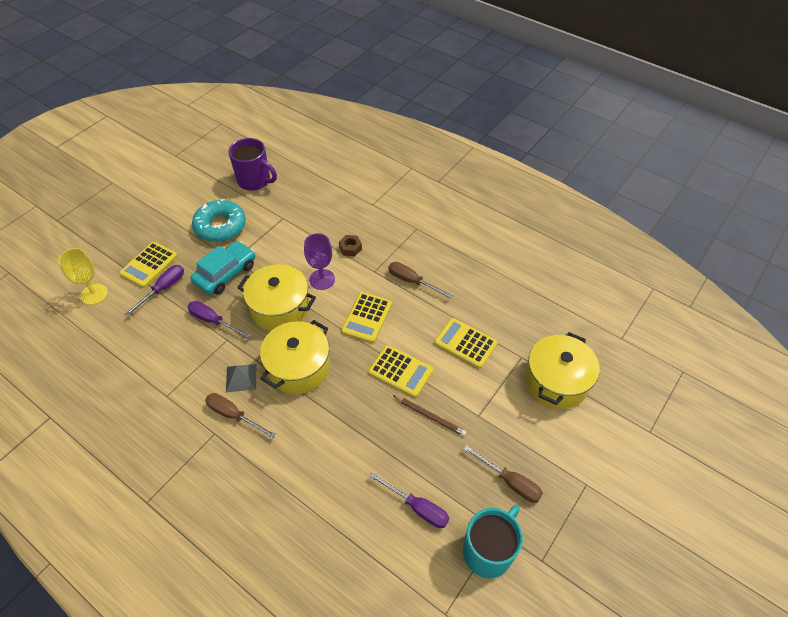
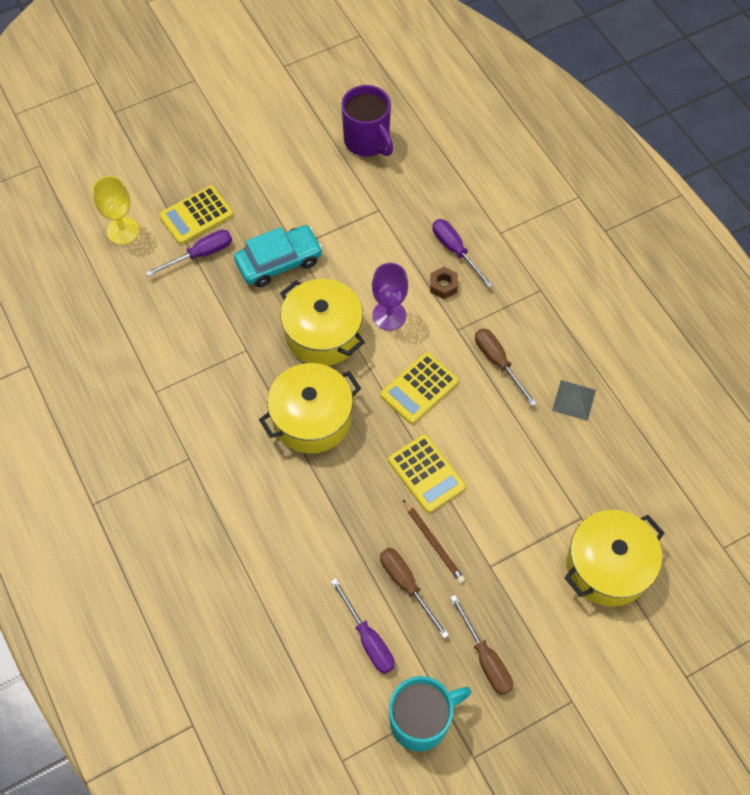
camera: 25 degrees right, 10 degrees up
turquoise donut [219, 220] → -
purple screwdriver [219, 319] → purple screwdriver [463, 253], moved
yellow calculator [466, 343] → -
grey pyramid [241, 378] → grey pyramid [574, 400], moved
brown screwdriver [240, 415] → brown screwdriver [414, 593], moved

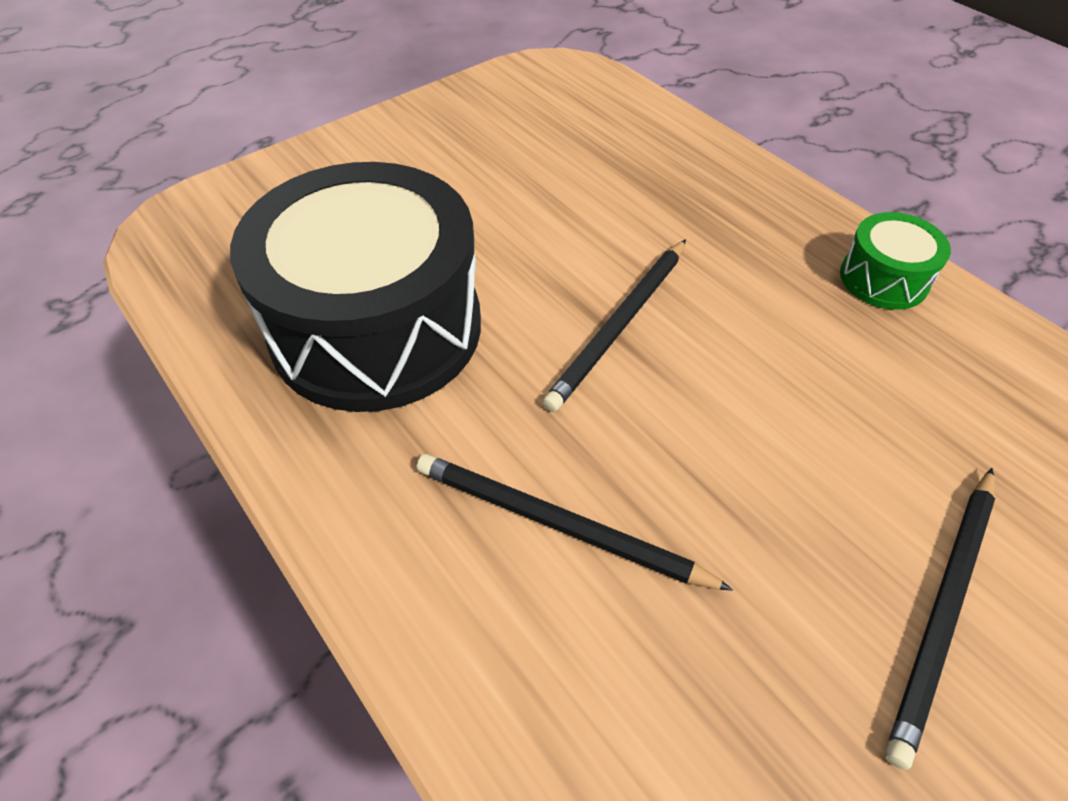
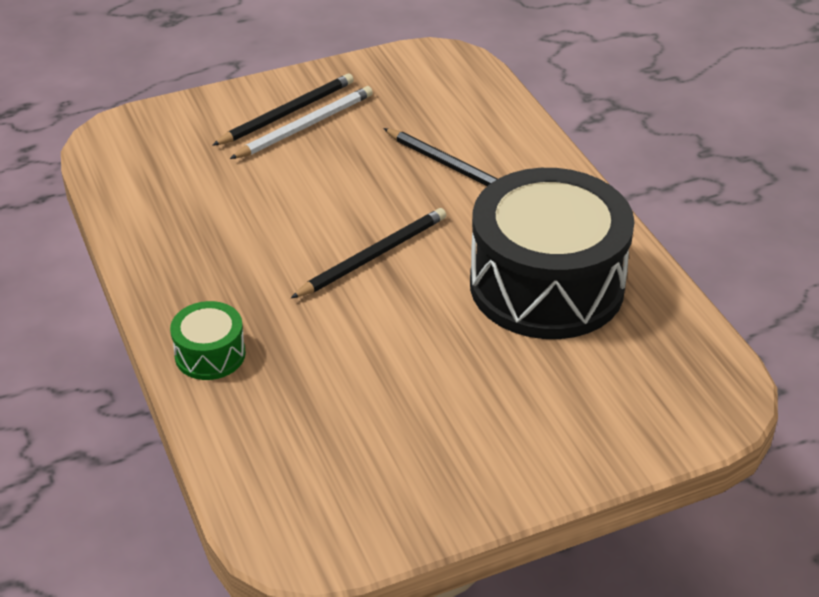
camera: 165 degrees left, 10 degrees down
green drum [895, 261] → green drum [208, 340], moved
- → white pencil [301, 122]

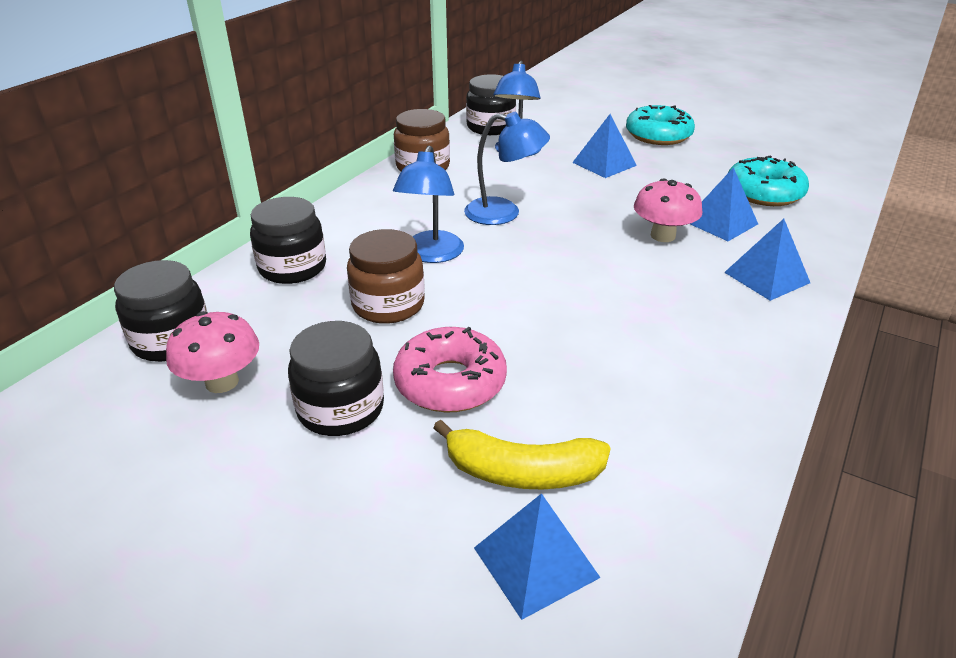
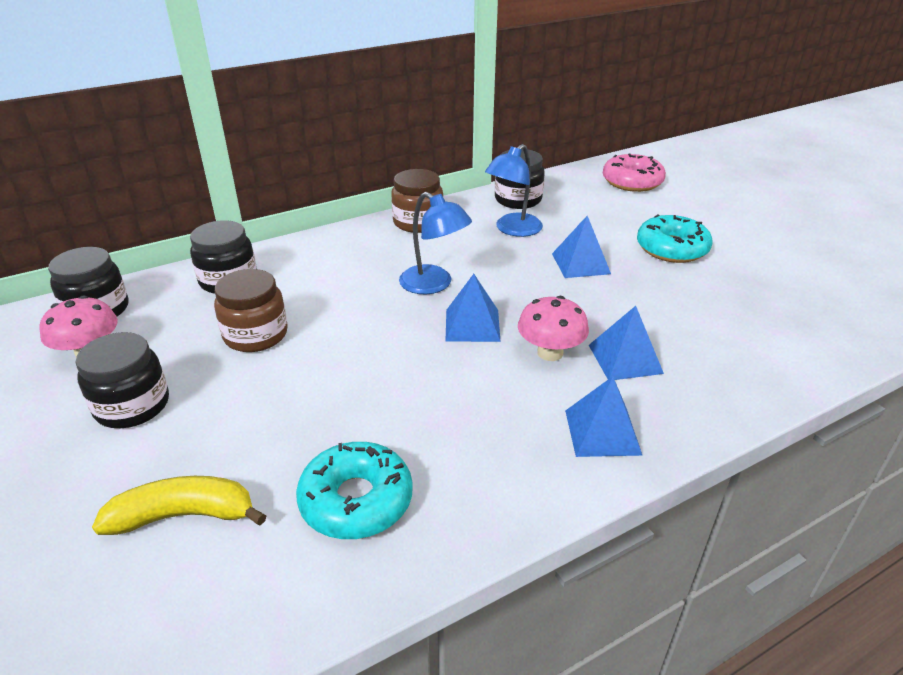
camera: 30 degrees right, 0 degrees up
blue lamp [428, 204] → -
turquoise donut [768, 181] → turquoise donut [354, 490], moved
pink donut [450, 369] → pink donut [634, 173], moved
yellow banana [522, 454] → yellow banana [179, 505], 135 degrees clockwise
blue pyramid [537, 556] → blue pyramid [473, 308], moved

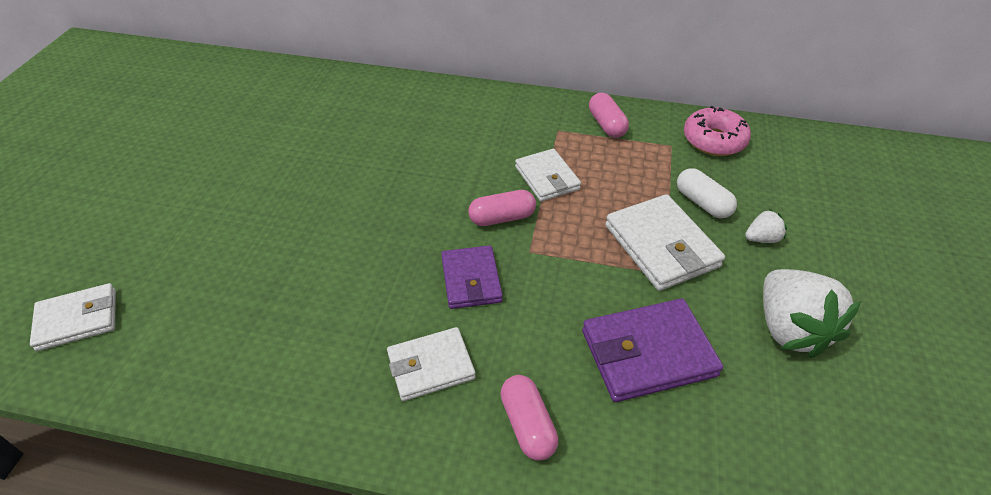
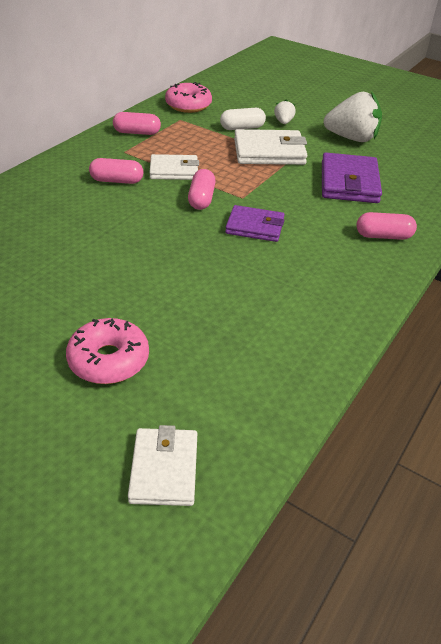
camera: 70 degrees left, 5 degrees down
white wallet [431, 364] → -
- → pink capsule [116, 171]
- → pink donut [107, 351]

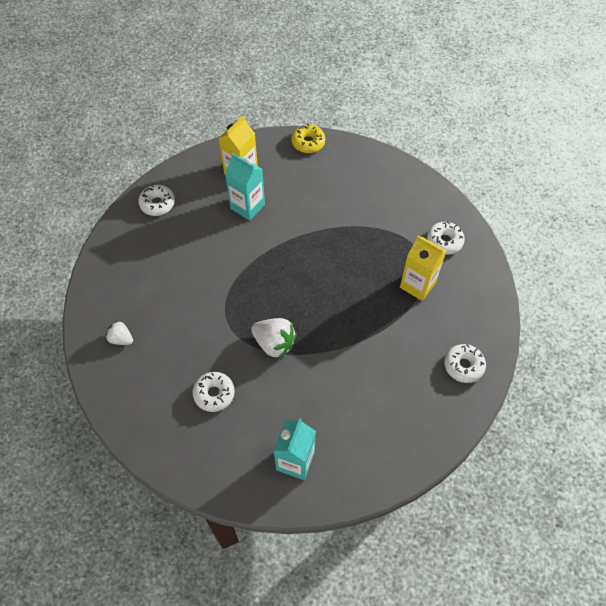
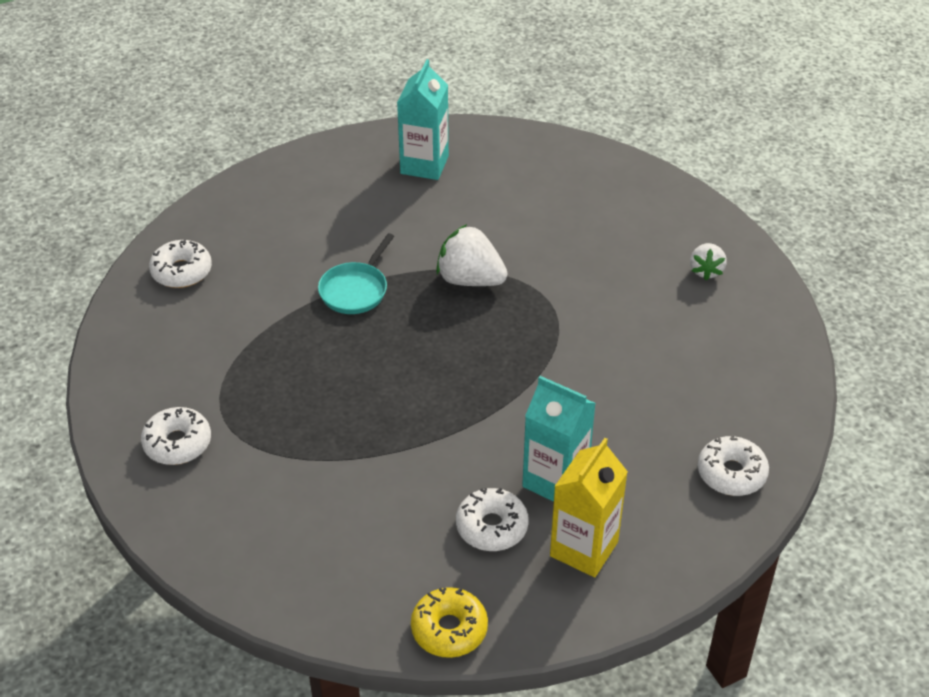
camera: 175 degrees right, 15 degrees down
yellow carton [423, 268] → -
white strawberry [119, 332] → white strawberry [708, 261], 75 degrees clockwise
white donut [214, 392] → white donut [492, 519], moved
- → turquoise pan [356, 273]

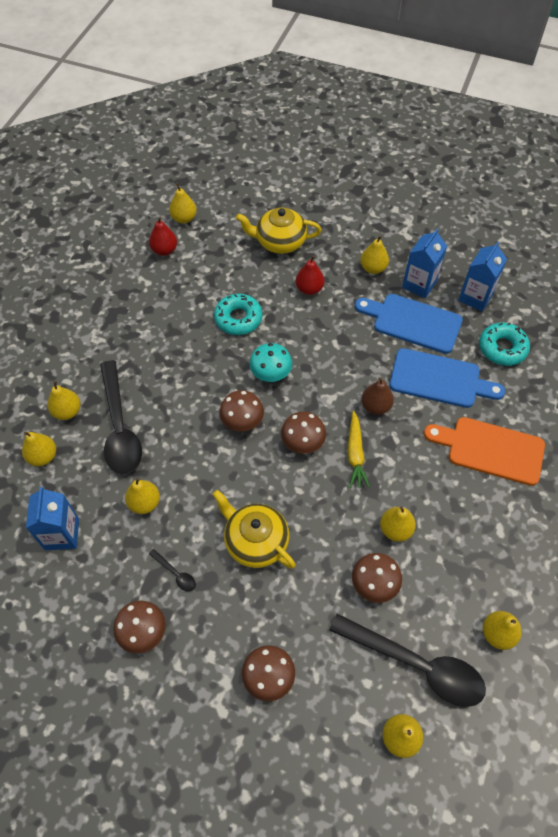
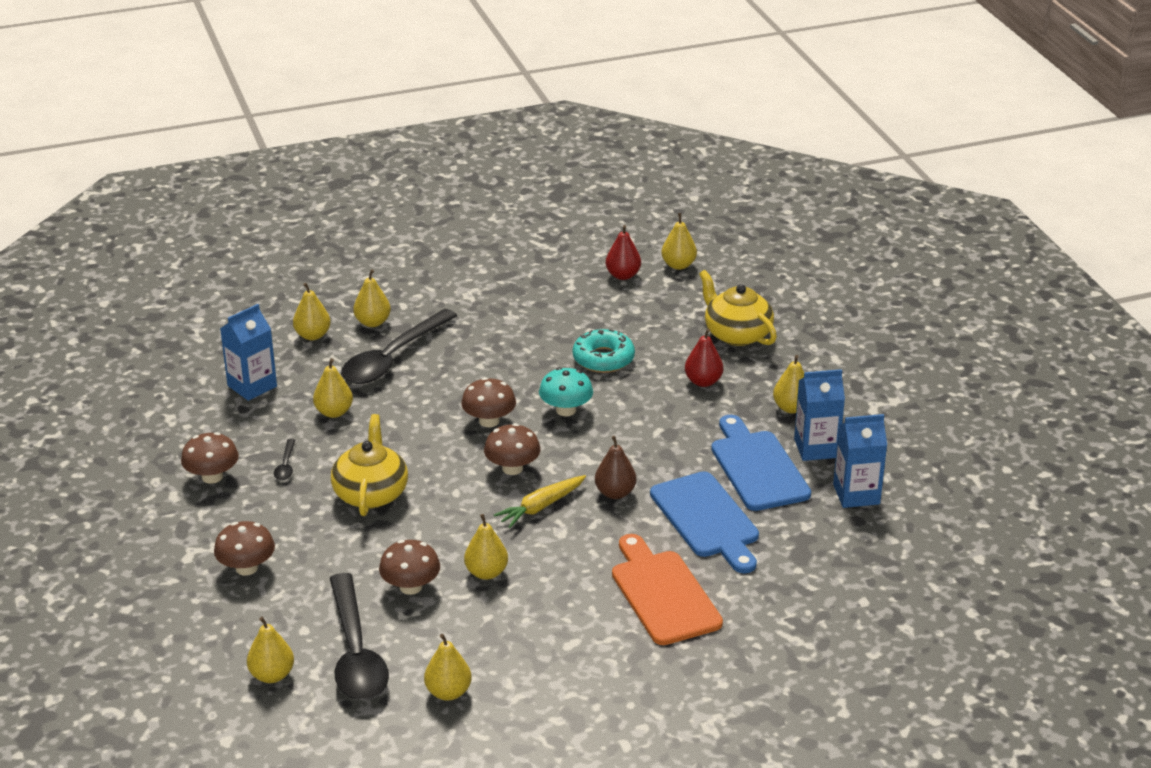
camera: 50 degrees right, 25 degrees down
turquoise donut [504, 344] → -

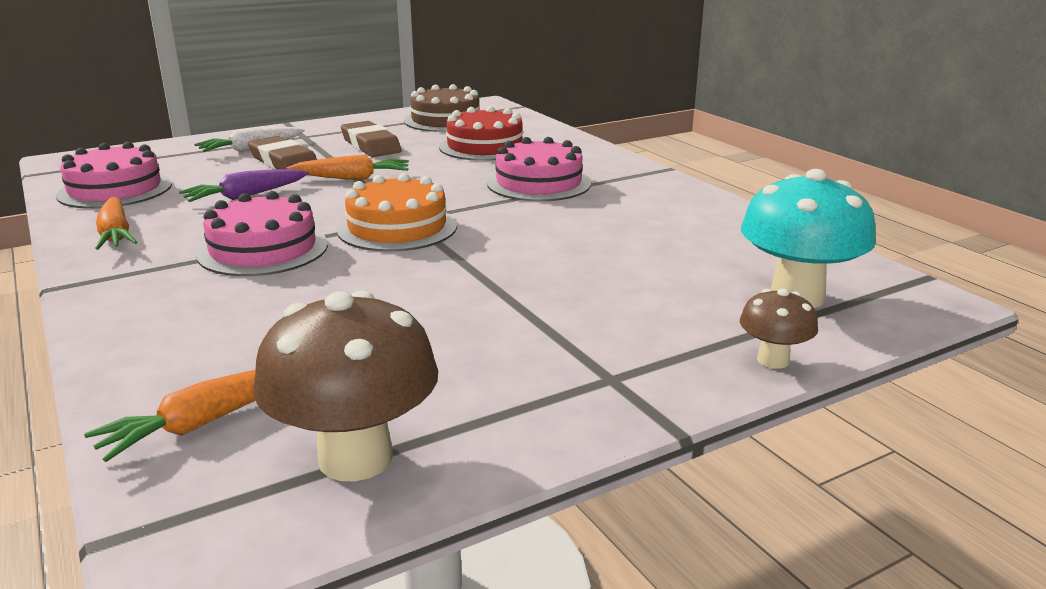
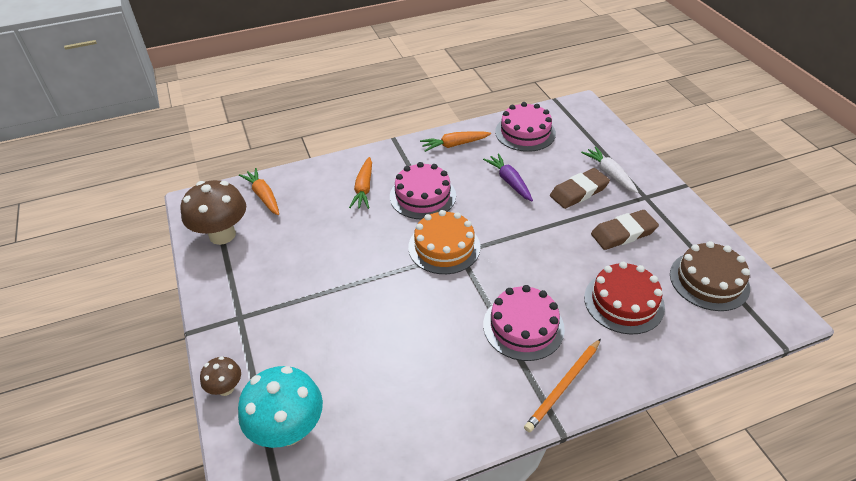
camera: 100 degrees right, 20 degrees up
orange carrot [348, 167] → orange carrot [360, 183], moved
- → orange pencil [562, 385]

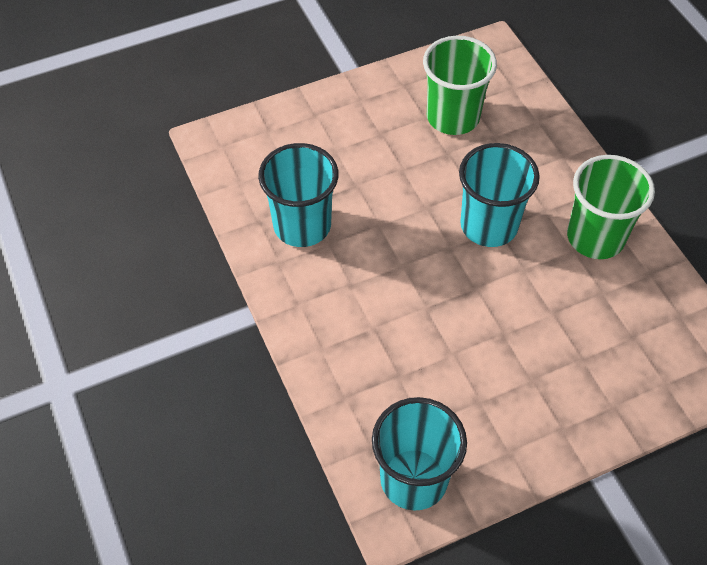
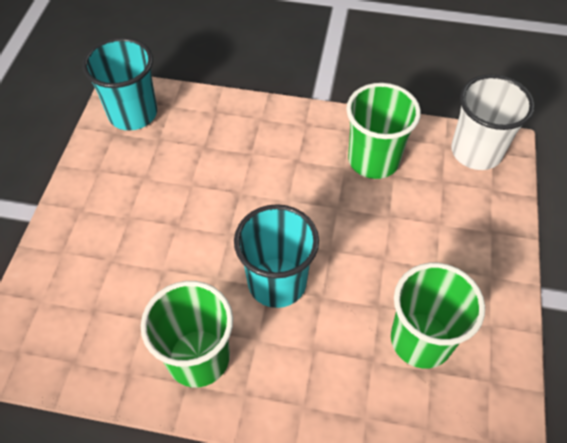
camera: 125 degrees right, 0 degrees up
turquoise cup [298, 195] → green cup [383, 131]
- → white cup [493, 122]

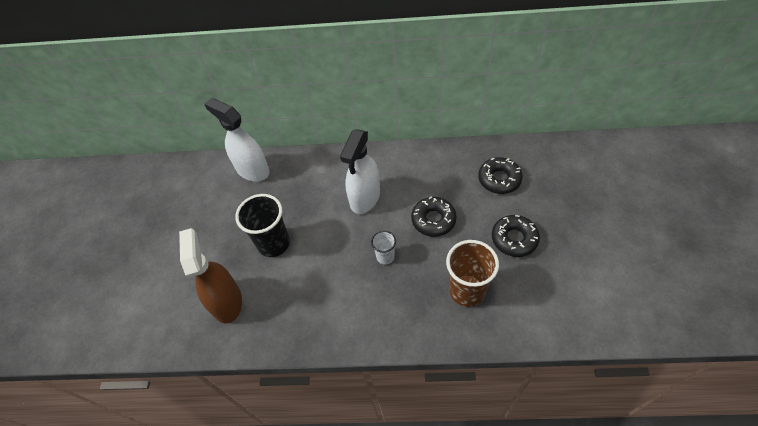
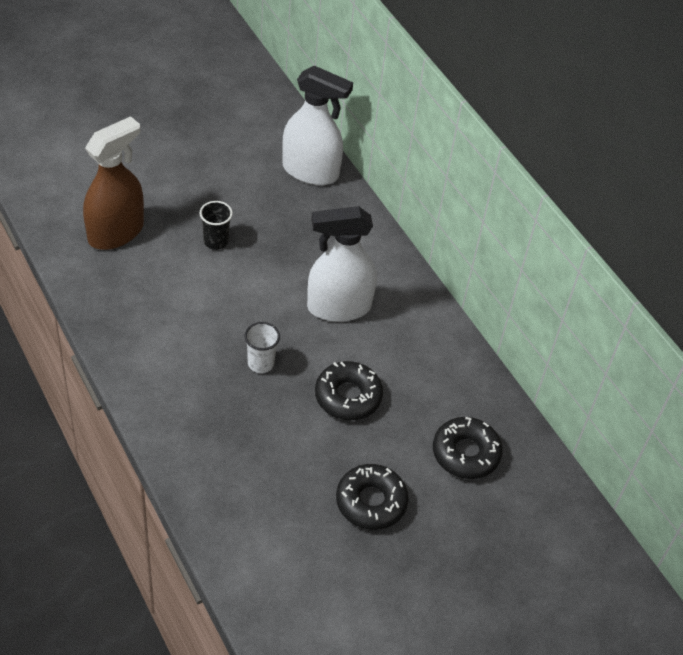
camera: 50 degrees right, 5 degrees down
white spray bottle [237, 139] → white spray bottle [317, 125], 105 degrees clockwise
black cup [262, 225] → black cup [216, 225], x0.54
brown cup [472, 273] → -

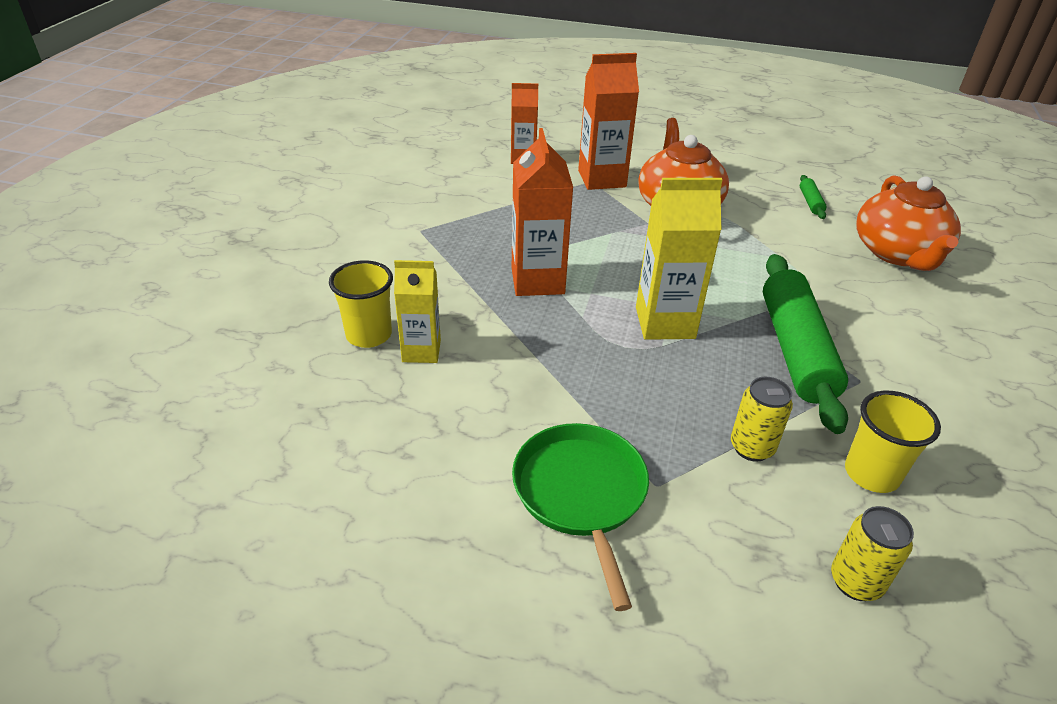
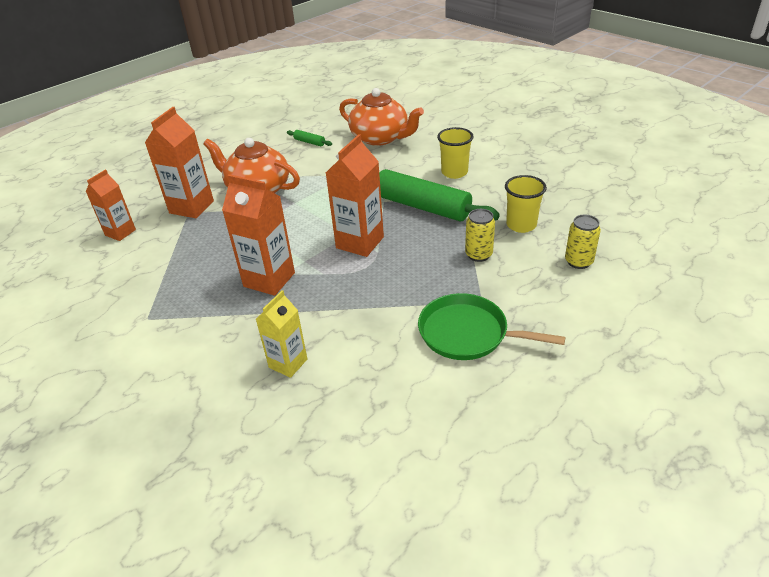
camera: 55 degrees left, 0 degrees up
yellow carton [679, 259] → orange carton [355, 195]
yellow cup [361, 304] → yellow cup [455, 153], moved

